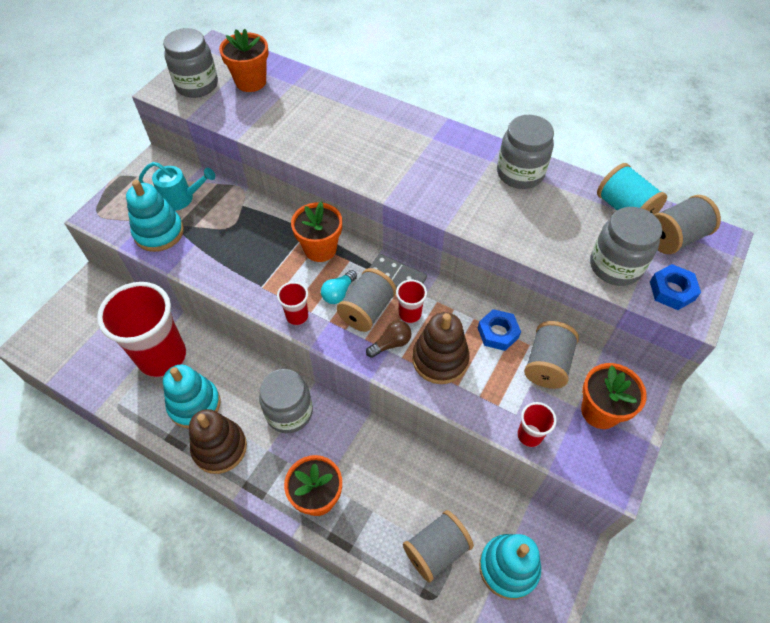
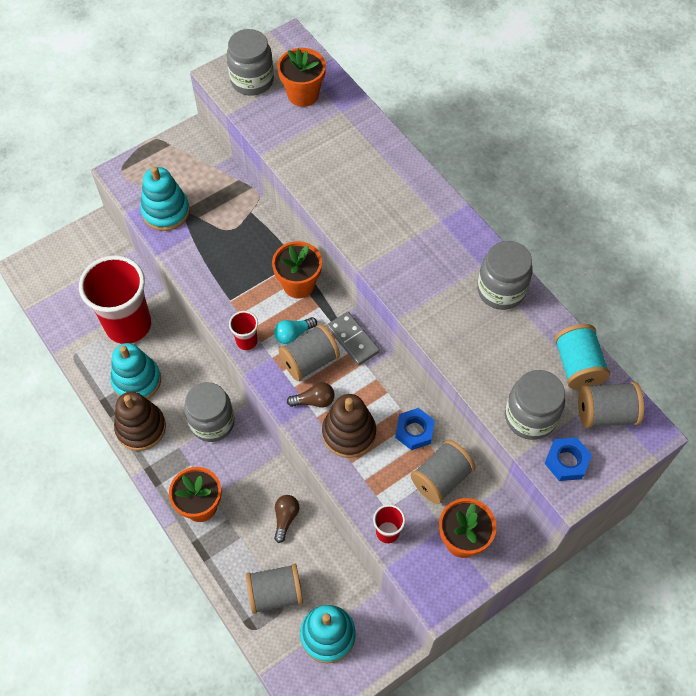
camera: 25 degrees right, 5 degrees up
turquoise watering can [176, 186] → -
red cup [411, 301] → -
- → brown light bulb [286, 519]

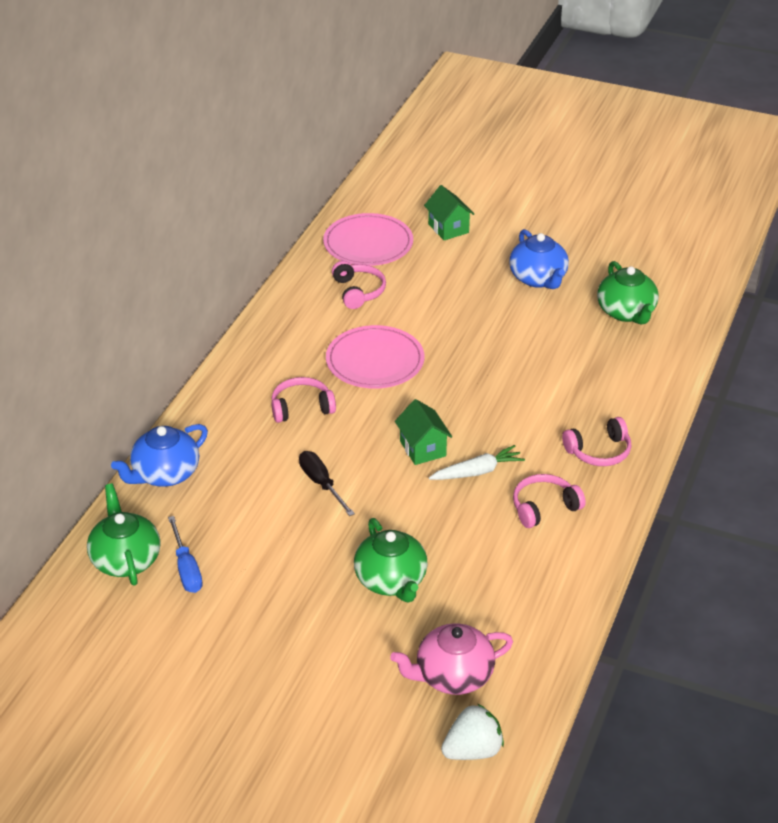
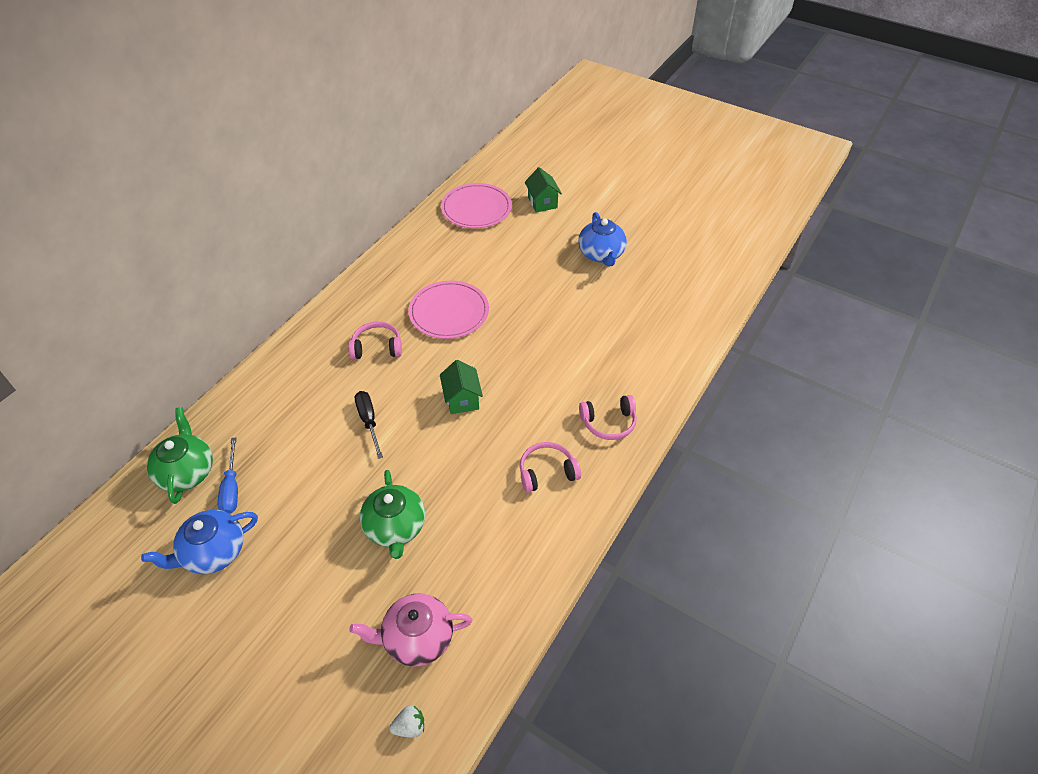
camera: 10 degrees right, 10 degrees up
pink headphones [359, 285] → -
green teapot [628, 293] → -
blue teapot [159, 455] → blue teapot [199, 542], moved
white carrot [477, 462] → -
white strawberry [472, 732] → white strawberry [406, 721], x0.60

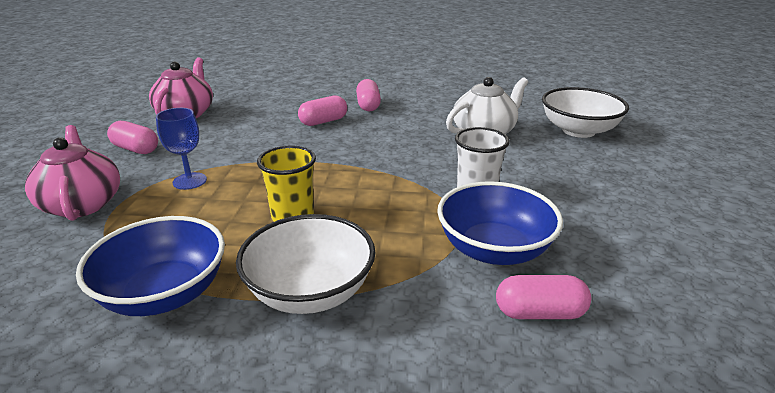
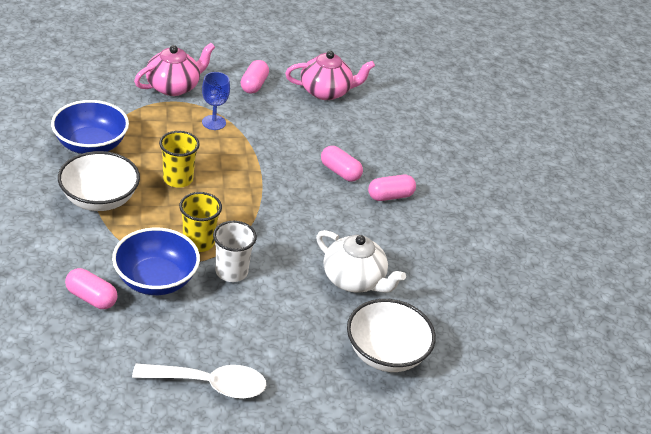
camera: 70 degrees right, 10 degrees up
pink capsule [543, 297] → pink capsule [91, 288], 45 degrees counterclockwise
- → yellow cup [200, 222]
- → white spoon [199, 381]

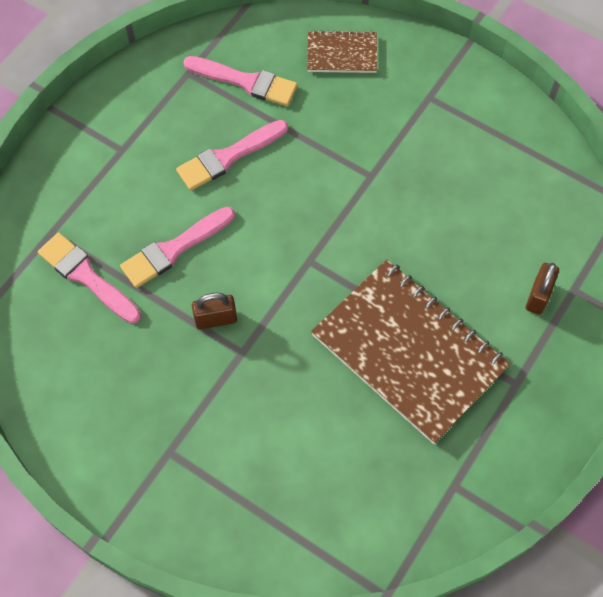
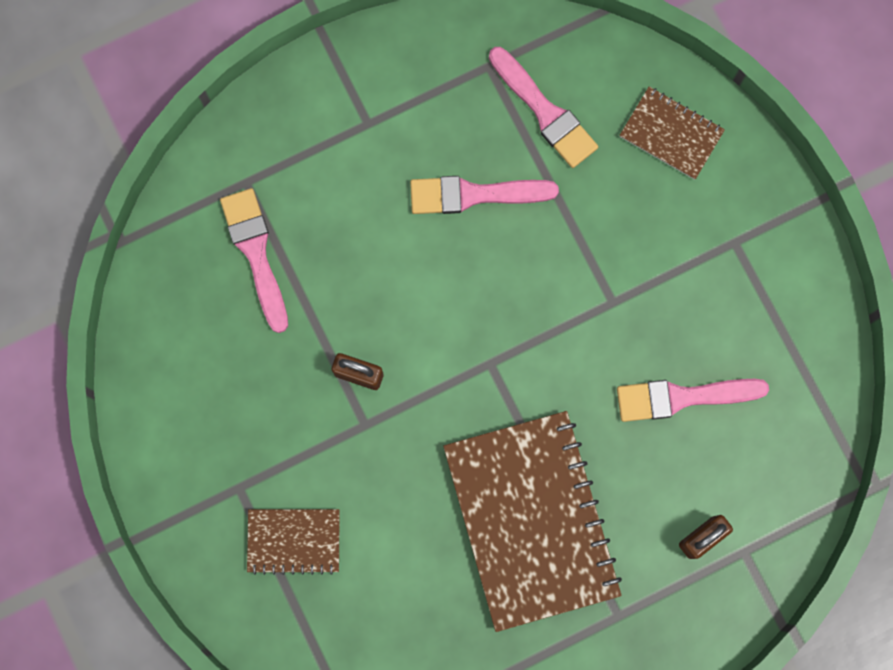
camera: 30 degrees right, 15 degrees up
pink brush [177, 247] → pink brush [693, 400], moved
- → brown notebook [293, 542]

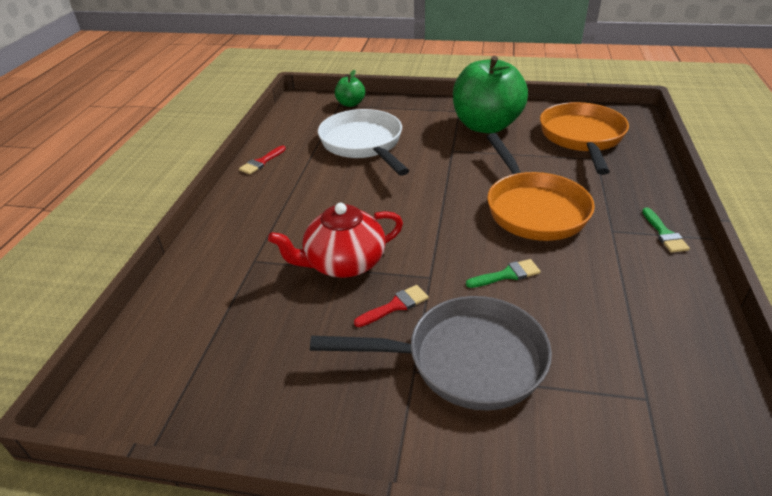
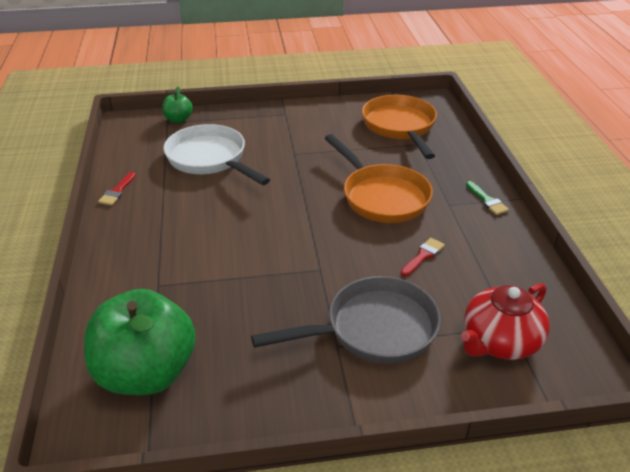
camera: 20 degrees left, 0 degrees up
green apple [490, 95] → green apple [140, 342], moved
red teapot [335, 240] → red teapot [505, 321], moved
green brush [503, 273] → -
red brush [391, 306] → red brush [423, 257], moved

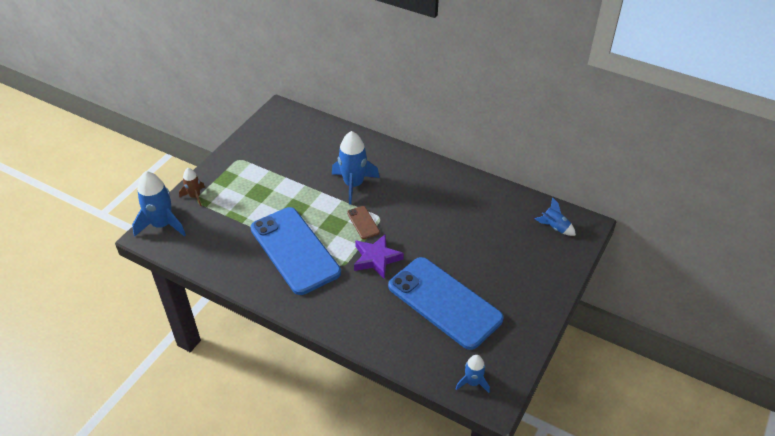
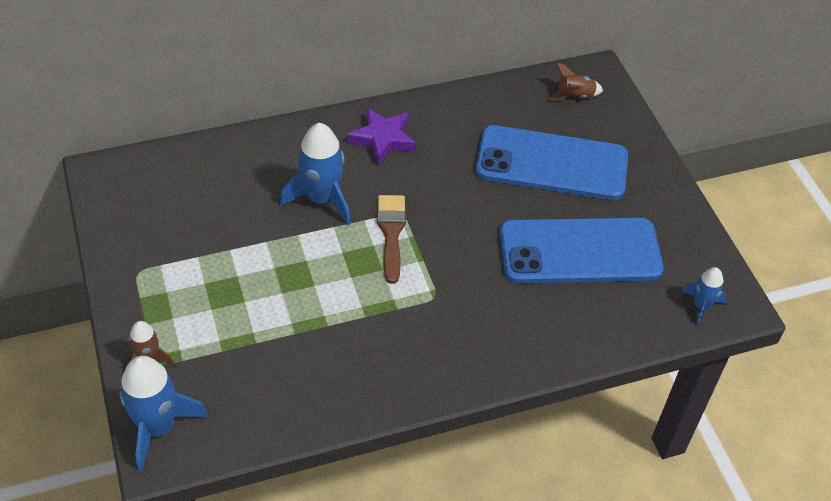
camera: 50 degrees left, 5 degrees up
blue rocket [555, 216] → brown rocket [575, 81]
brown phone [363, 222] → brown brush [391, 239]
blue phone [295, 251] → blue phone [551, 162], moved
purple star [379, 256] → purple star [381, 136], moved

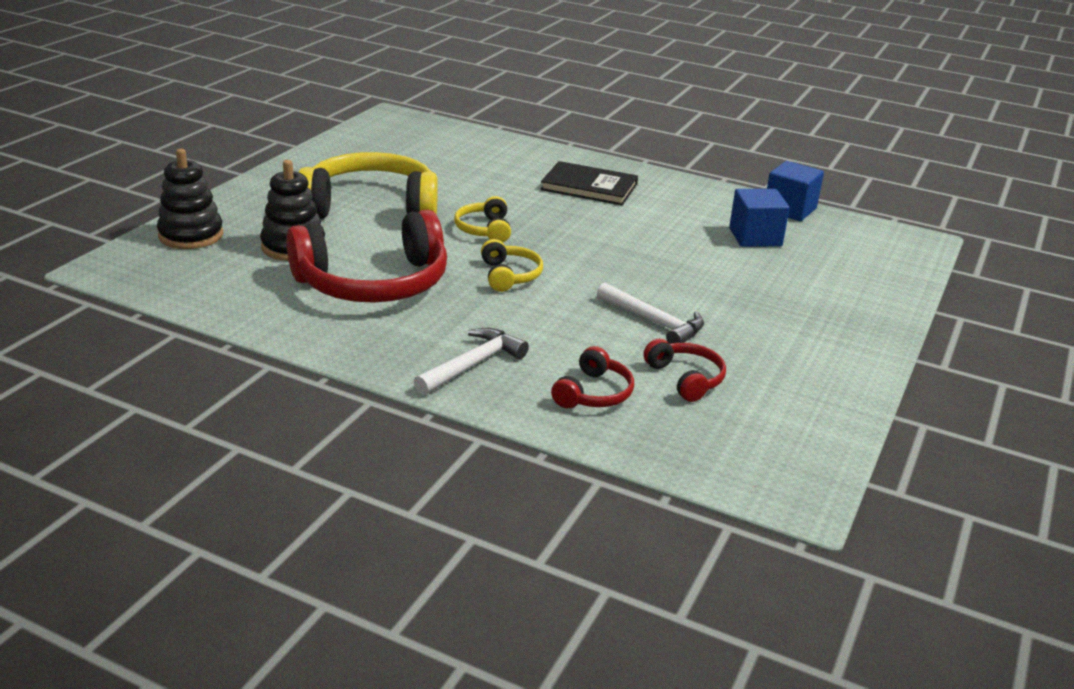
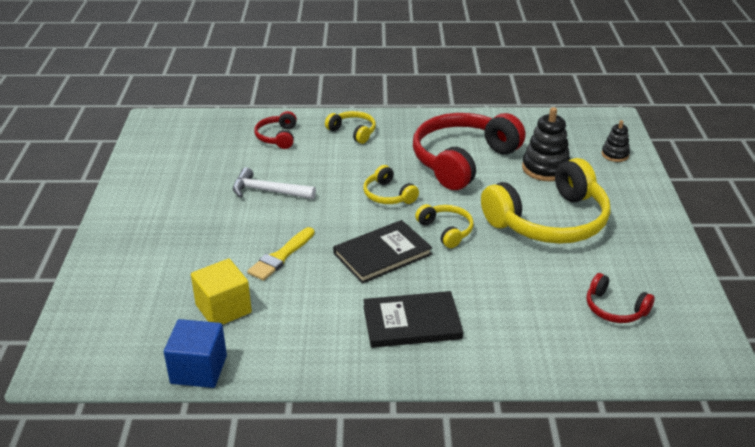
camera: 155 degrees right, 5 degrees up
black stacking toy [190, 199] → black stacking toy [616, 141], x0.59
blue cube [759, 218] → yellow cube [221, 292]
white hammer [471, 361] → yellow headphones [350, 127]
red headphones [684, 370] → red headphones [620, 298], moved
- → black book [383, 252]
- → yellow brush [281, 254]

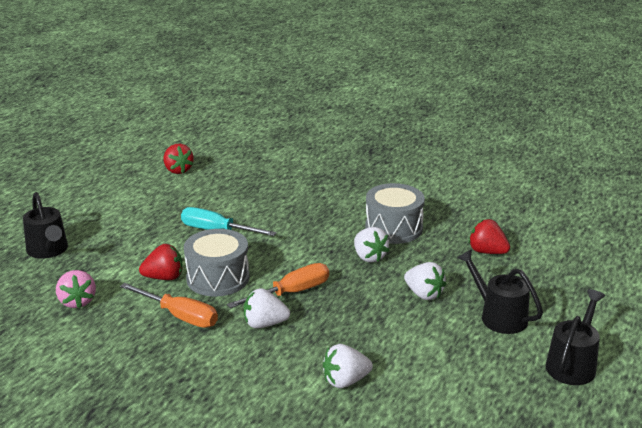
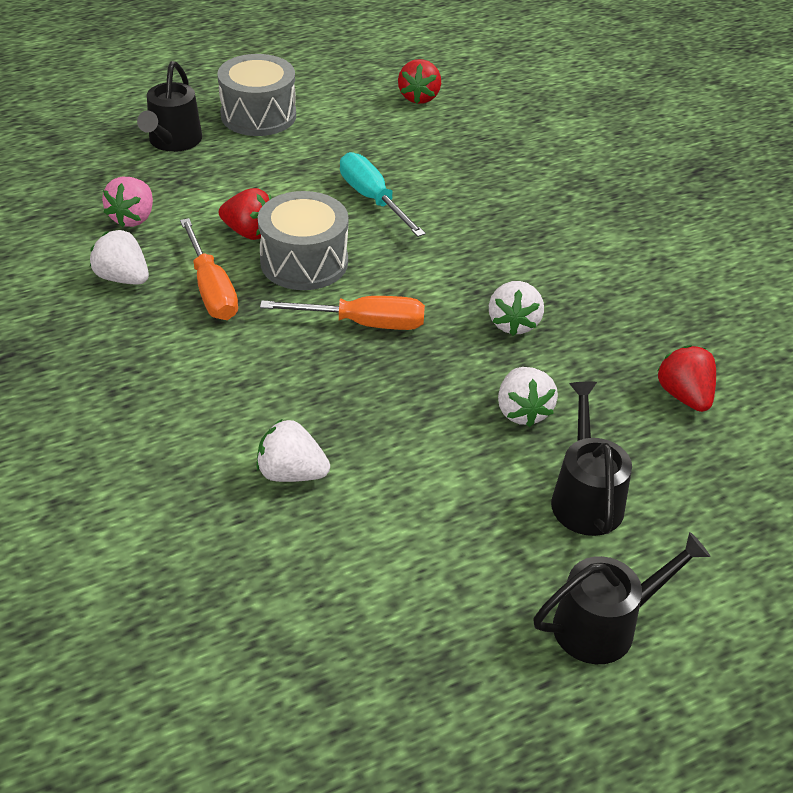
camera: 35 degrees right, 15 degrees up
grey drum [395, 213] → grey drum [256, 95], moved
white strawberry [267, 308] → white strawberry [119, 257], moved

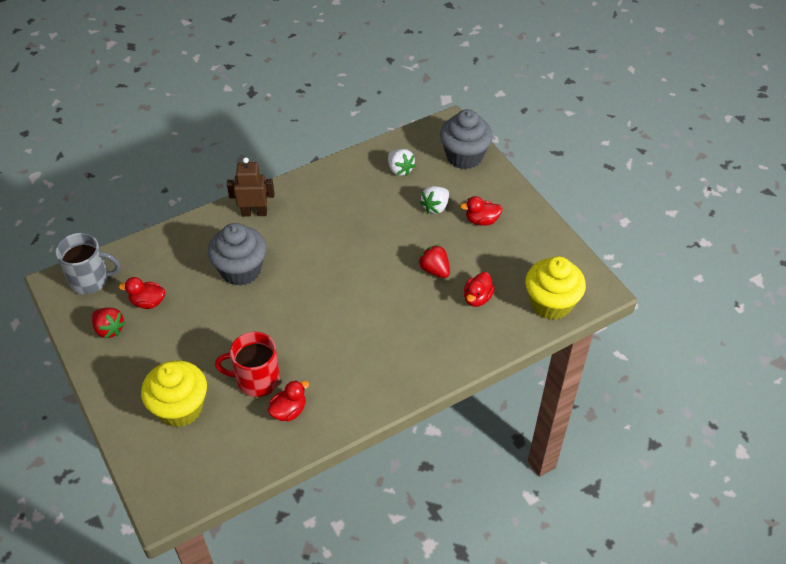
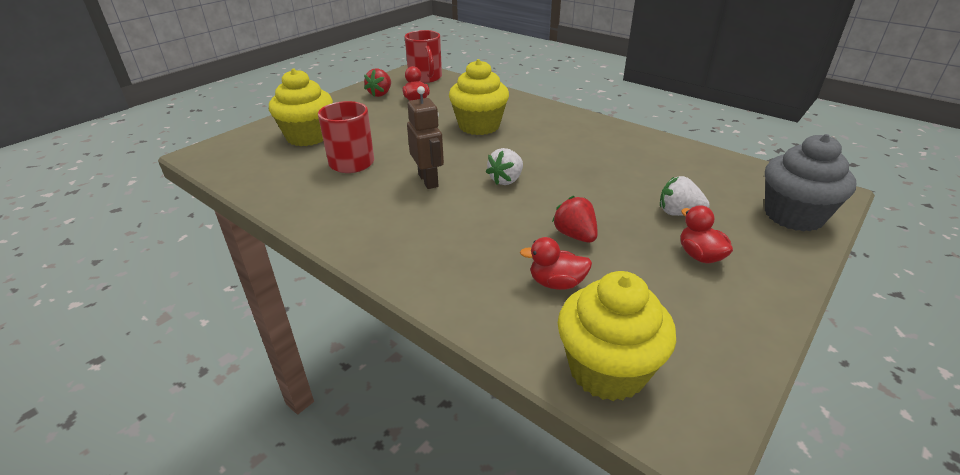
camera: 70 degrees right, 15 degrees down
white strawberry [402, 162] → white strawberry [504, 166], moved
brown robot [251, 187] → brown robot [425, 137], moved
grey cupcake [237, 254] → yellow cupcake [479, 97]
grey mug [88, 263] → red mug [423, 56]
red strawberry [434, 261] → red strawberry [575, 219], 60 degrees counterclockwise
red duck [288, 401] → -

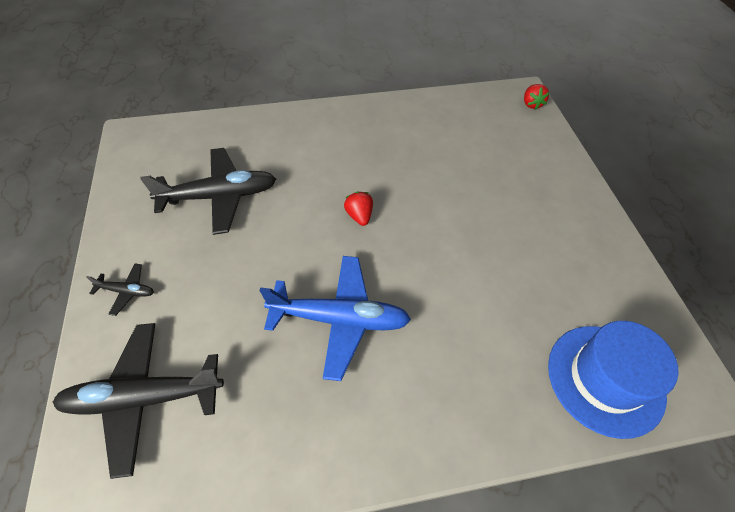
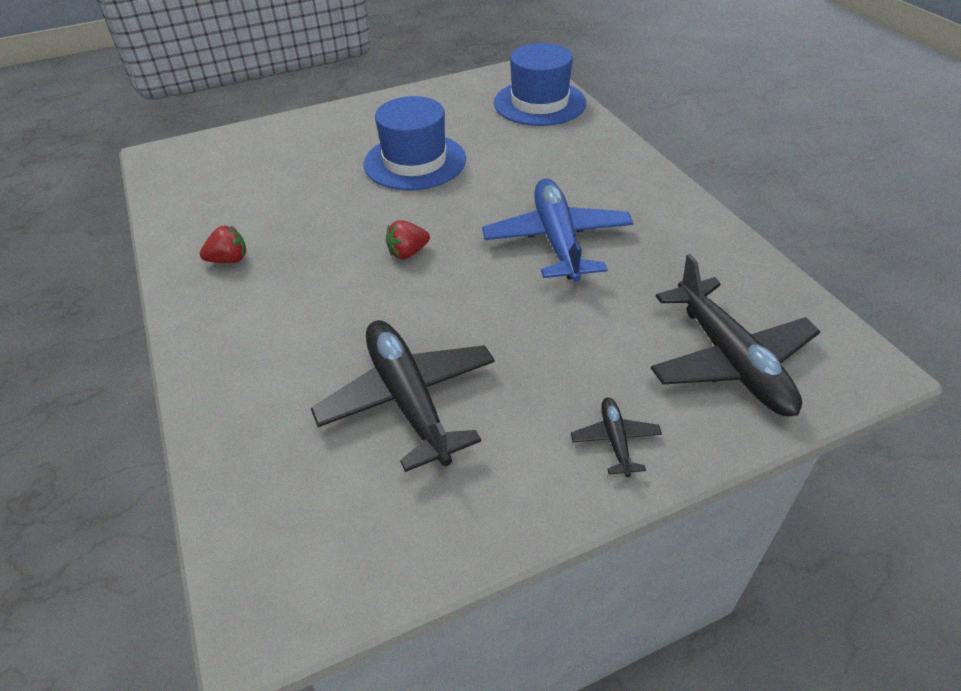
camera: 100 degrees left, 10 degrees down
red strawberry [537, 97] → red strawberry [223, 244], moved
- → blue hat [415, 143]

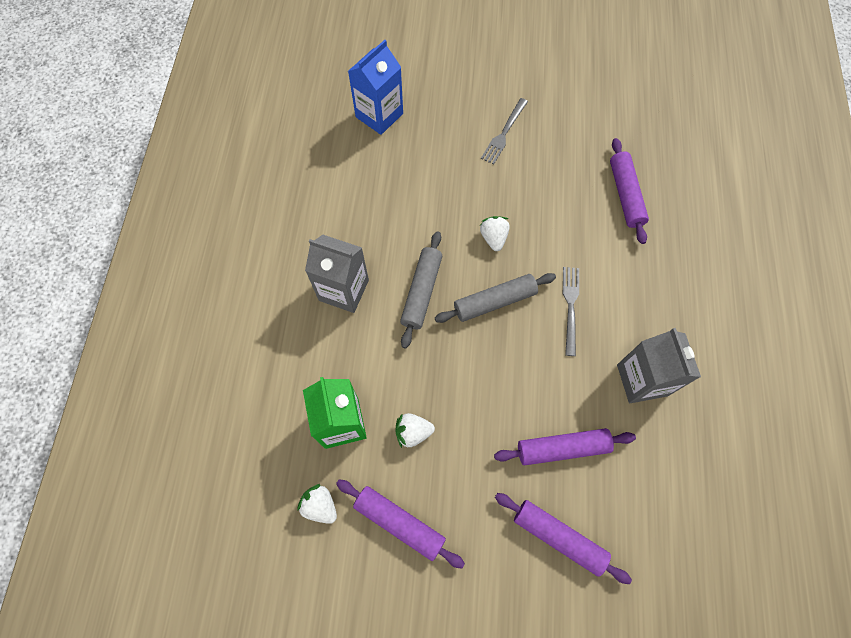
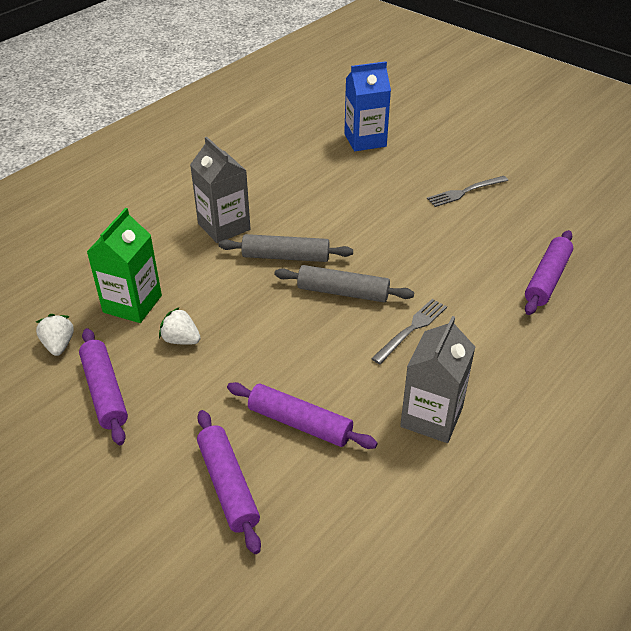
camera: 35 degrees right, 25 degrees down
white strawberry [495, 233] → -
grey rolling pin [421, 290] → grey rolling pin [286, 248], 45 degrees clockwise

